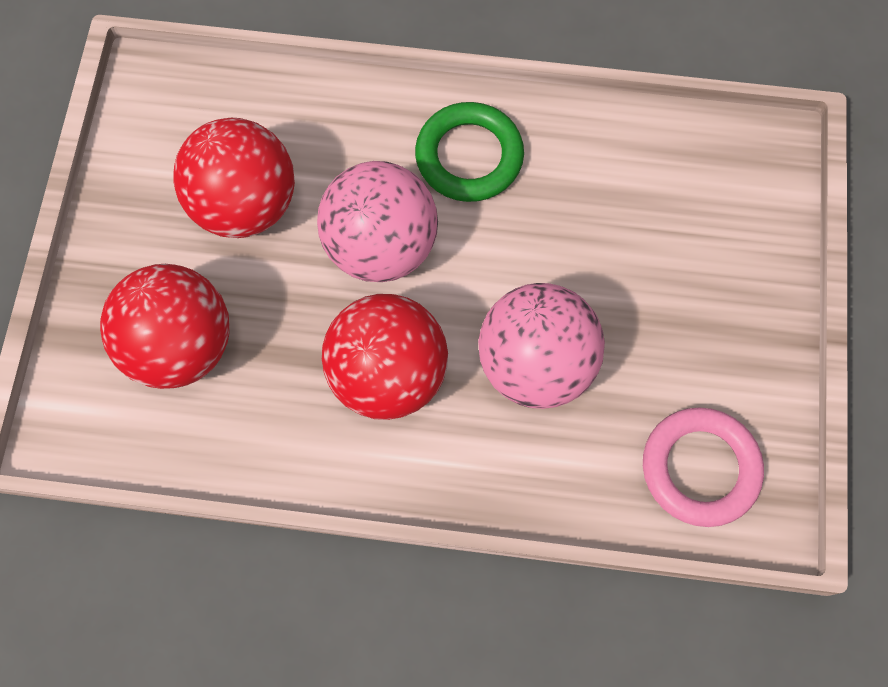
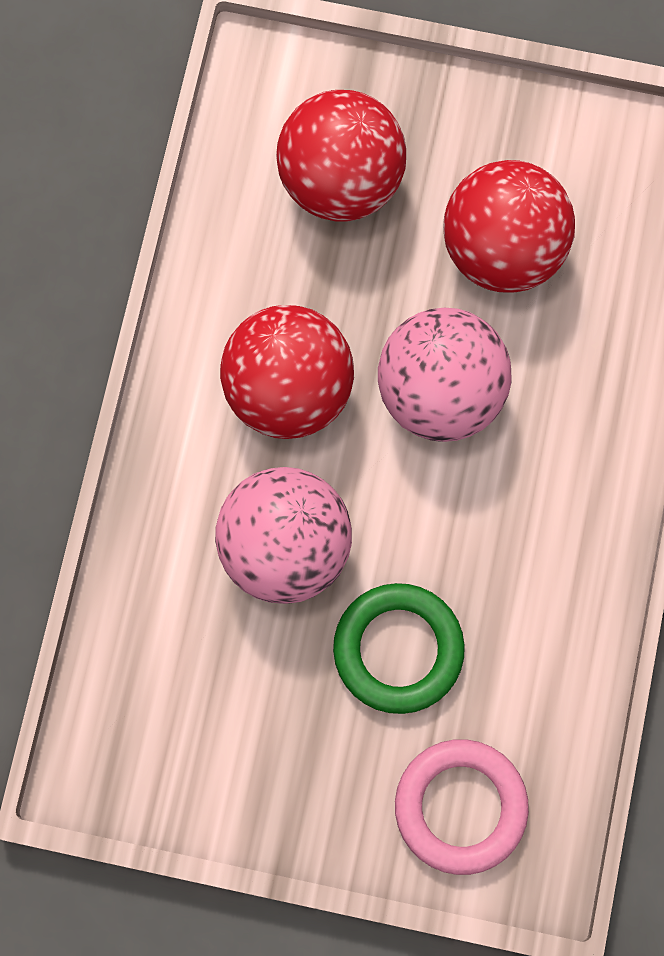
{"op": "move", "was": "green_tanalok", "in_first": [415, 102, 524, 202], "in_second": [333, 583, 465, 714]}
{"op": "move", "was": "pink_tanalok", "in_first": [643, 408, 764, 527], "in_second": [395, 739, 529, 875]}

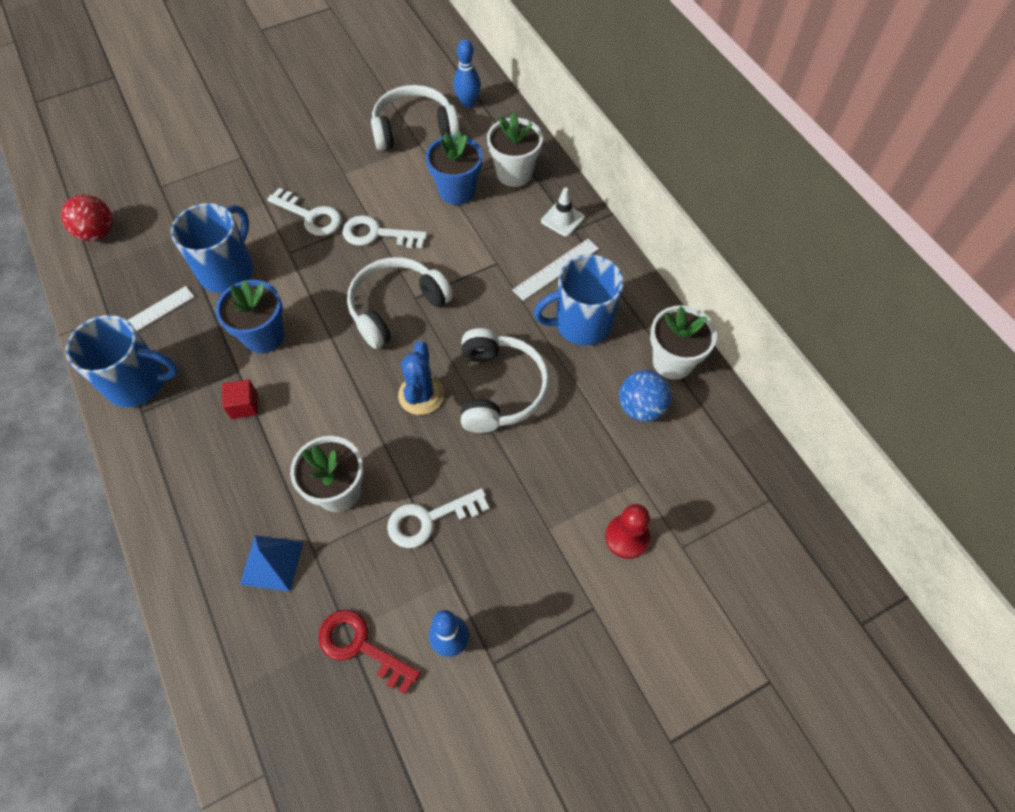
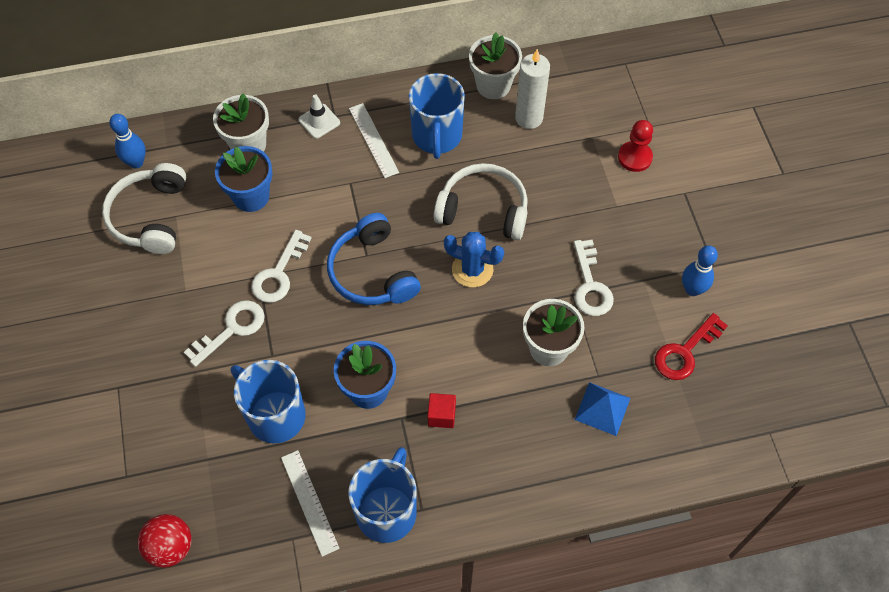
{"op": "replace", "was": "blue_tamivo", "now": "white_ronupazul", "in_first": [619, 370, 672, 422], "in_second": [515, 49, 550, 129]}
{"op": "recolor", "was": "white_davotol", "now": "blue_davotol", "in_first": [347, 257, 453, 349], "in_second": [327, 213, 421, 305]}

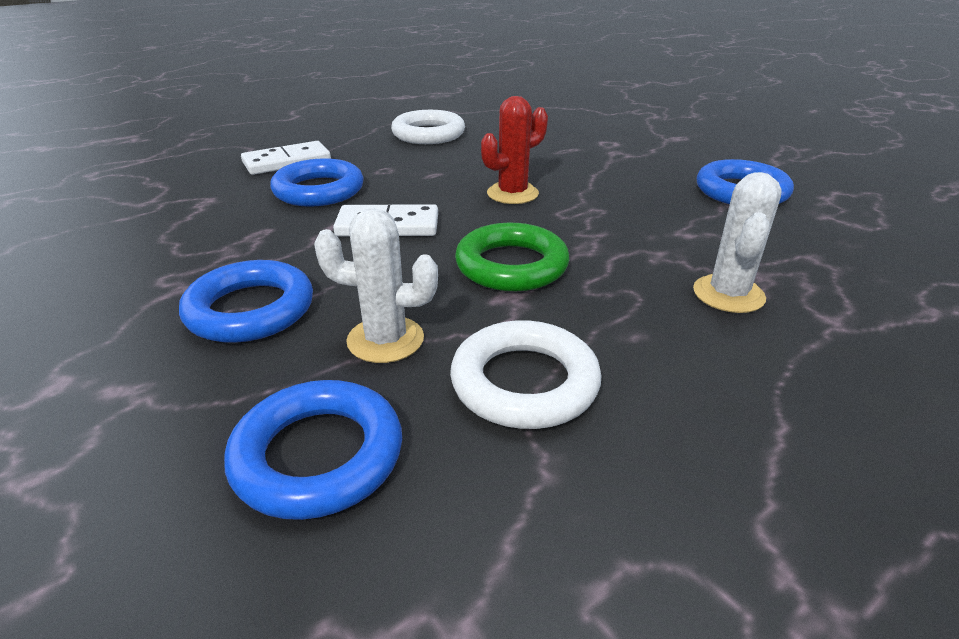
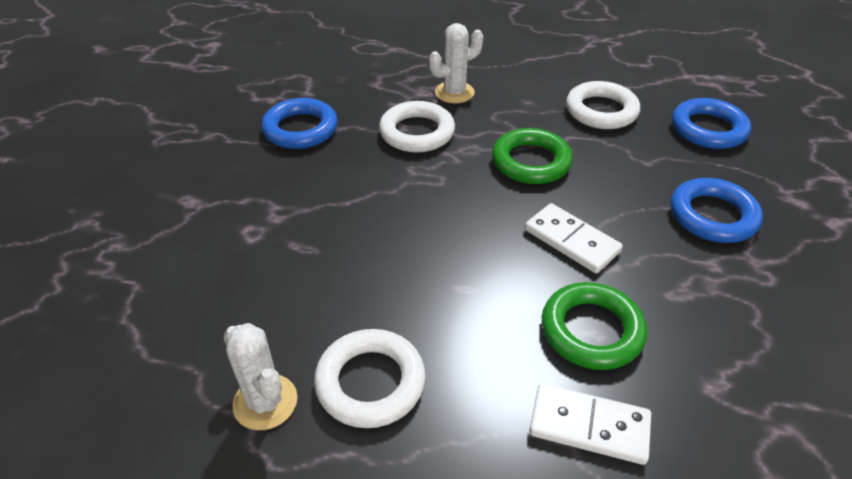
{"op": "delete", "was": "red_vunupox", "in_first": [481, 96, 548, 204]}
{"op": "insert", "now": "white_tanalok", "in_second": [379, 101, 455, 153]}
{"op": "move", "was": "white_vunupox", "in_first": [314, 208, 438, 363], "in_second": [223, 323, 298, 430]}
{"op": "recolor", "was": "blue_tanalok", "now": "green_tanalok", "in_first": [270, 158, 364, 207], "in_second": [542, 282, 647, 370]}

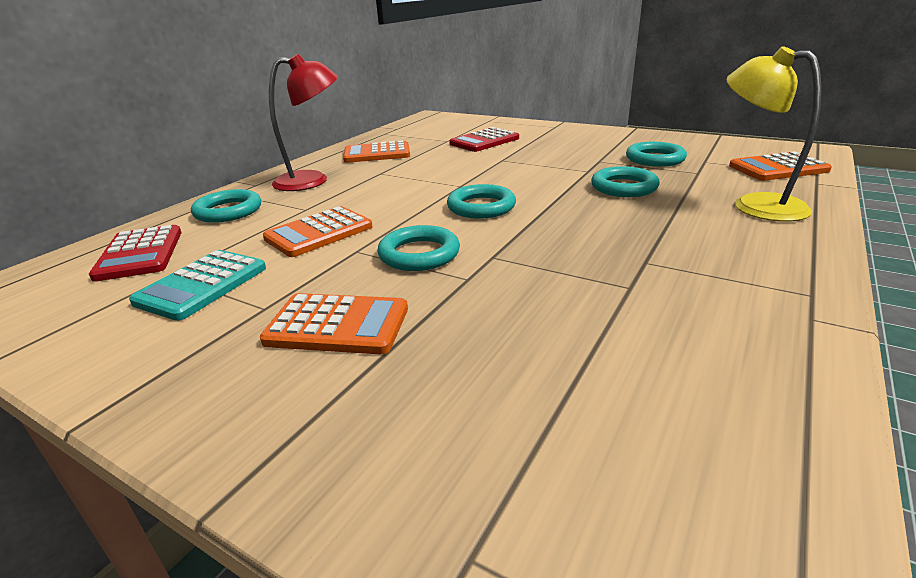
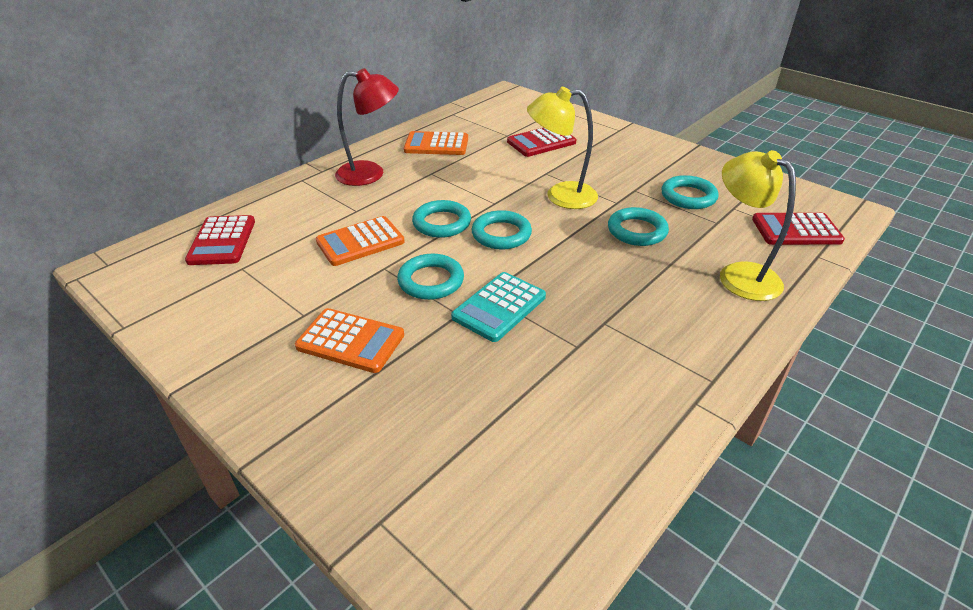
{"op": "insert", "now": "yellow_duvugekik", "in_second": [527, 87, 598, 209]}
{"op": "move", "was": "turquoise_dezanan", "in_first": [129, 250, 266, 321], "in_second": [451, 272, 546, 342]}
{"op": "move", "was": "turquoise_tanalok", "in_first": [191, 189, 261, 223], "in_second": [412, 200, 471, 238]}
{"op": "recolor", "was": "orange_dezanan", "now": "red_dezanan", "in_first": [729, 151, 832, 181], "in_second": [752, 213, 845, 245]}

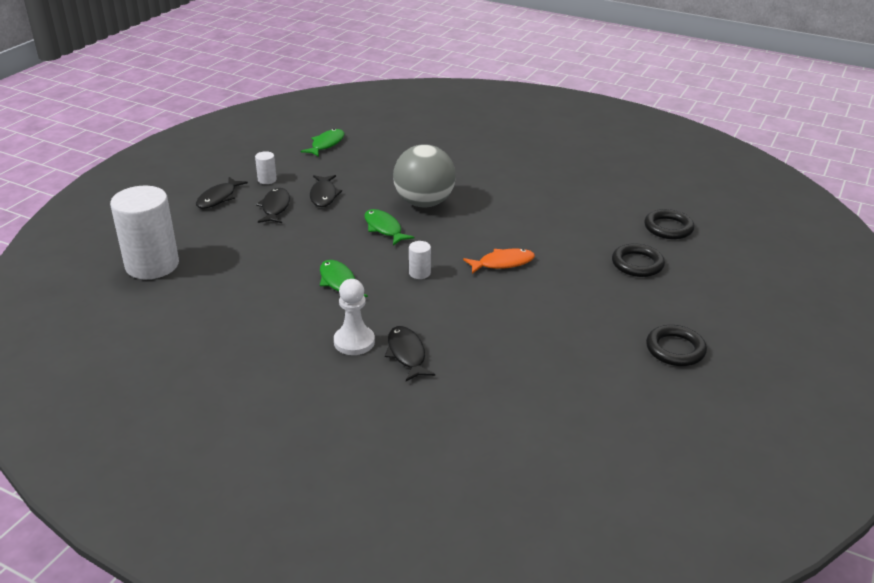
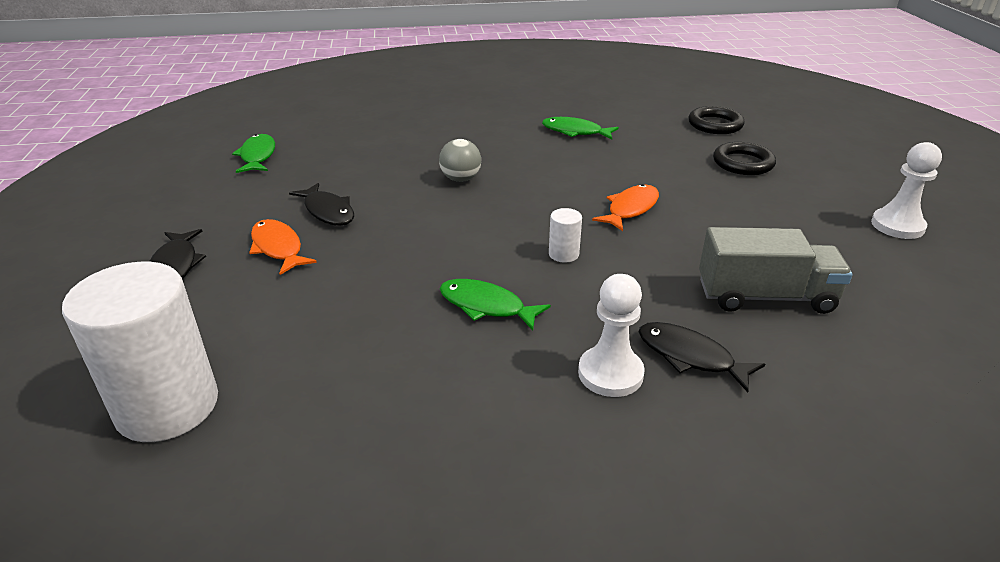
{"op": "delete", "was": "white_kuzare", "in_first": [255, 151, 277, 184]}
{"op": "insert", "now": "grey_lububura", "in_second": [699, 227, 853, 314]}
{"op": "move", "was": "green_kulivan", "in_first": [364, 209, 414, 245], "in_second": [542, 117, 619, 140]}
{"op": "replace", "was": "black_tanalok", "now": "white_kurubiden", "in_first": [646, 325, 707, 366], "in_second": [871, 142, 942, 239]}
{"op": "recolor", "was": "black_kulivan", "now": "orange_kulivan", "in_first": [256, 188, 290, 223], "in_second": [249, 219, 317, 275]}
{"op": "resize", "was": "grey_tamivo", "in_first": [393, 144, 456, 207], "in_second": [439, 139, 481, 182], "ratio": 0.51}

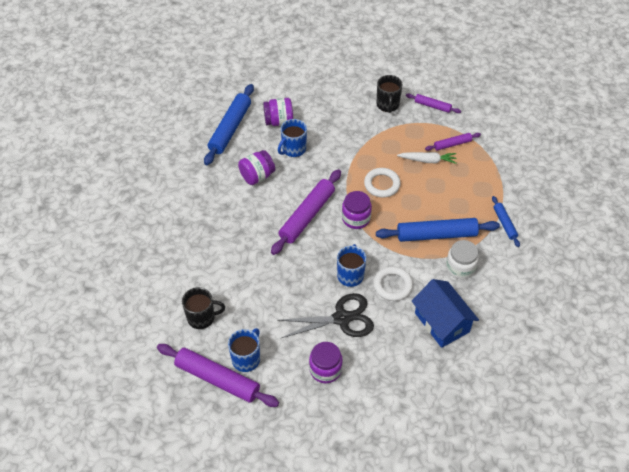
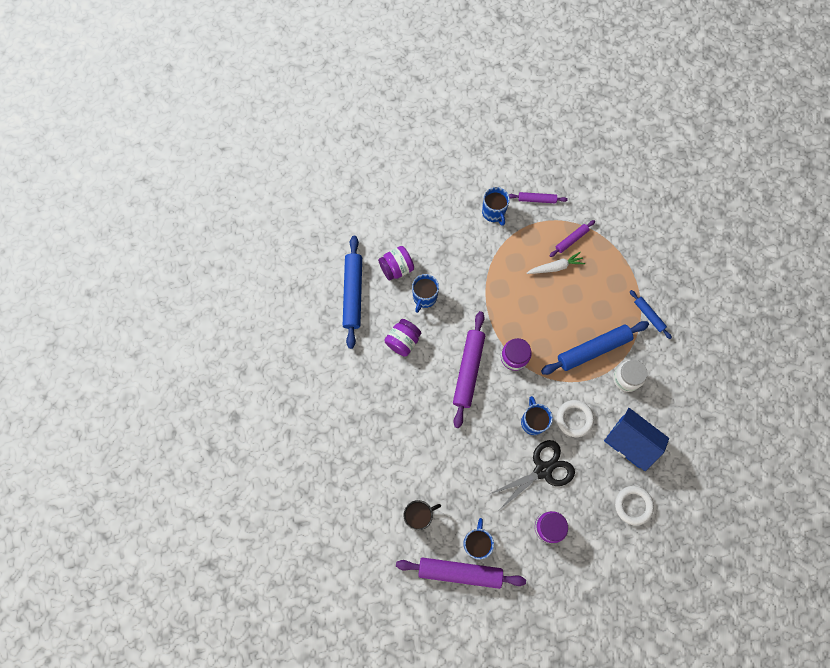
{"op": "move", "was": "white_tanalok", "in_first": [364, 168, 401, 198], "in_second": [615, 486, 654, 526]}
{"op": "recolor", "was": "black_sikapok", "now": "blue_sikapok", "in_first": [376, 75, 402, 113], "in_second": [482, 187, 510, 226]}

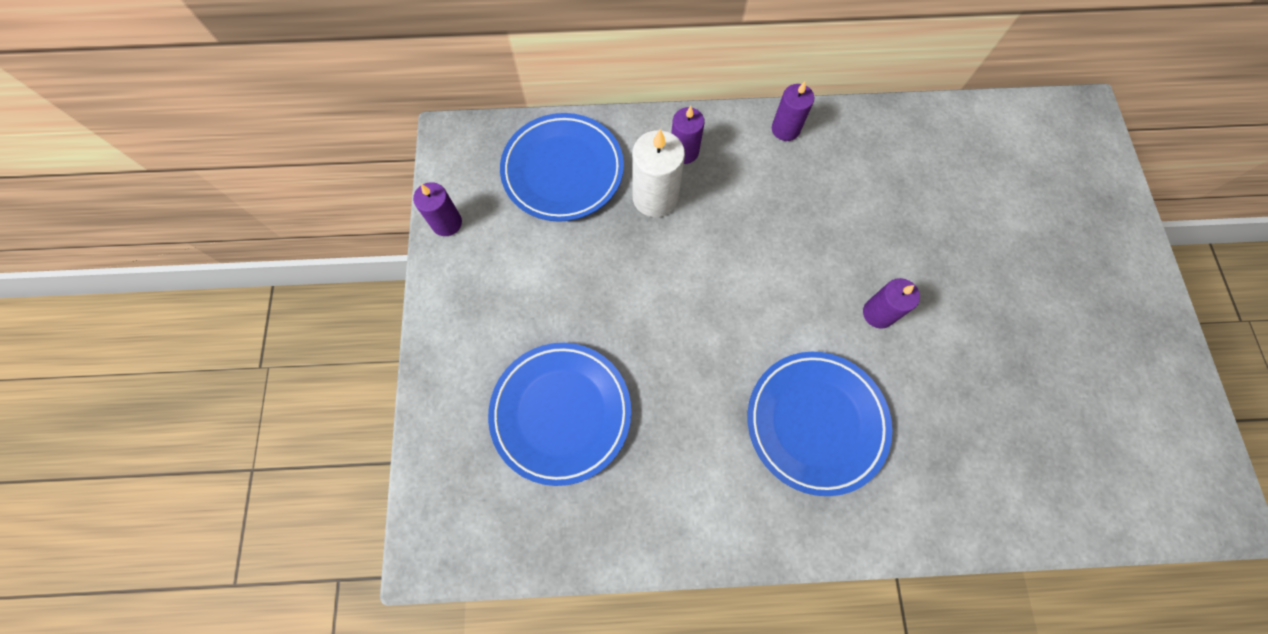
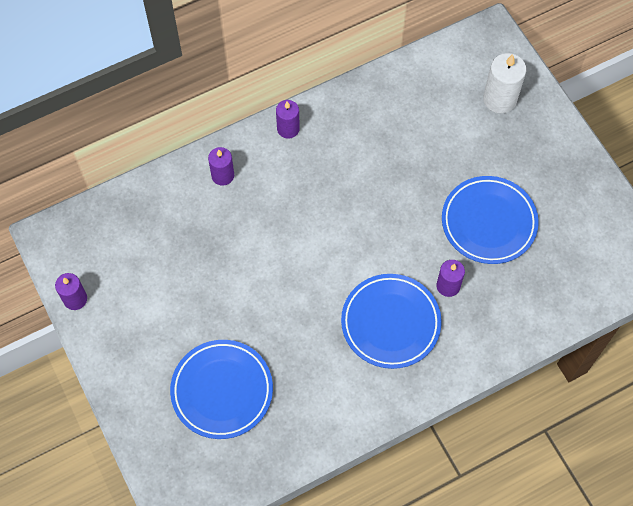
{"op": "move", "was": "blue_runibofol", "in_first": [500, 113, 624, 222], "in_second": [442, 176, 539, 264]}
{"op": "move", "was": "white_ronupazul", "in_first": [632, 129, 685, 217], "in_second": [483, 53, 526, 113]}
{"op": "move", "was": "purple_ronupazul", "in_first": [863, 278, 920, 329], "in_second": [436, 260, 465, 297]}

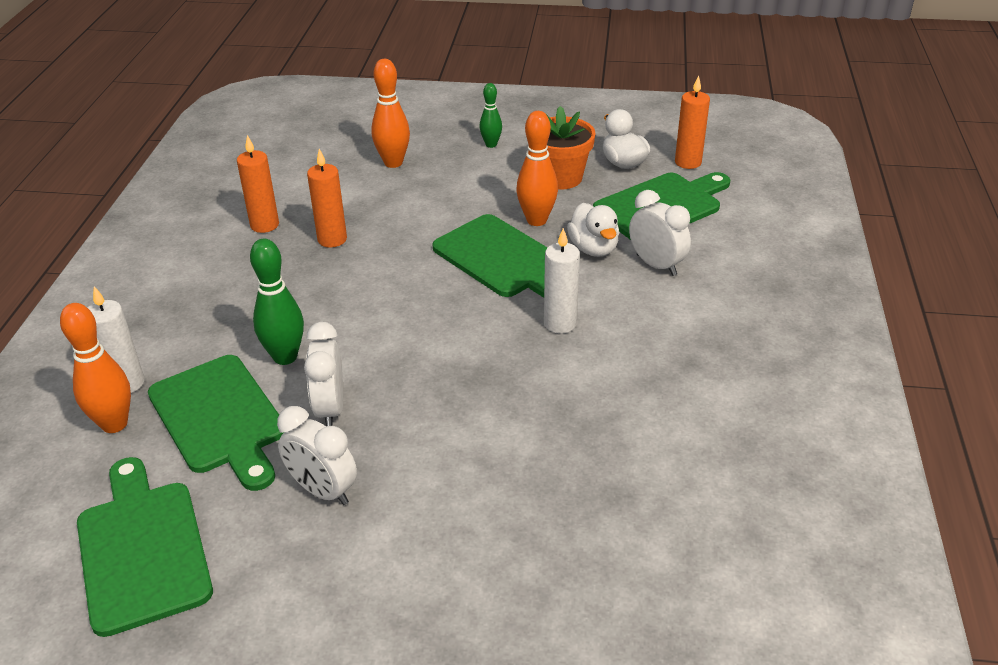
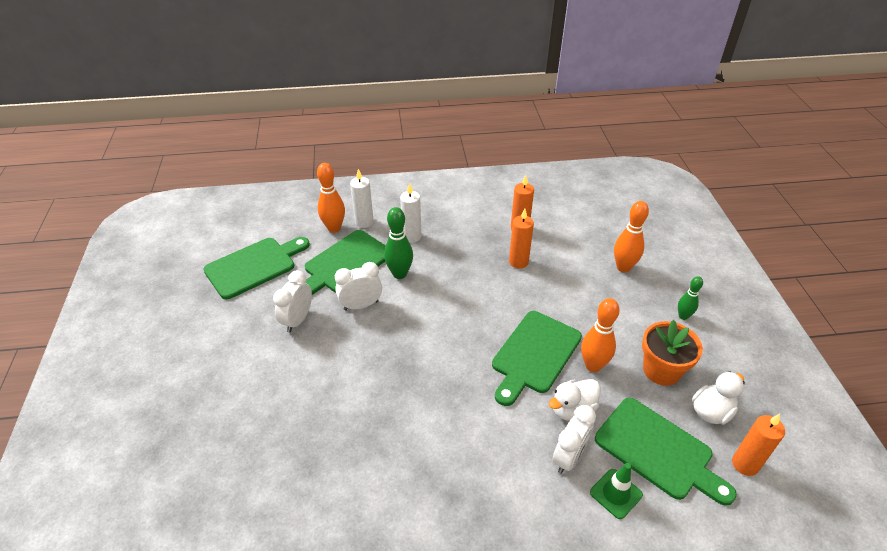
{"op": "insert", "now": "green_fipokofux", "in_second": [590, 463, 643, 519]}
{"op": "move", "was": "white_ronupazul", "in_first": [544, 228, 580, 334], "in_second": [400, 183, 421, 243]}

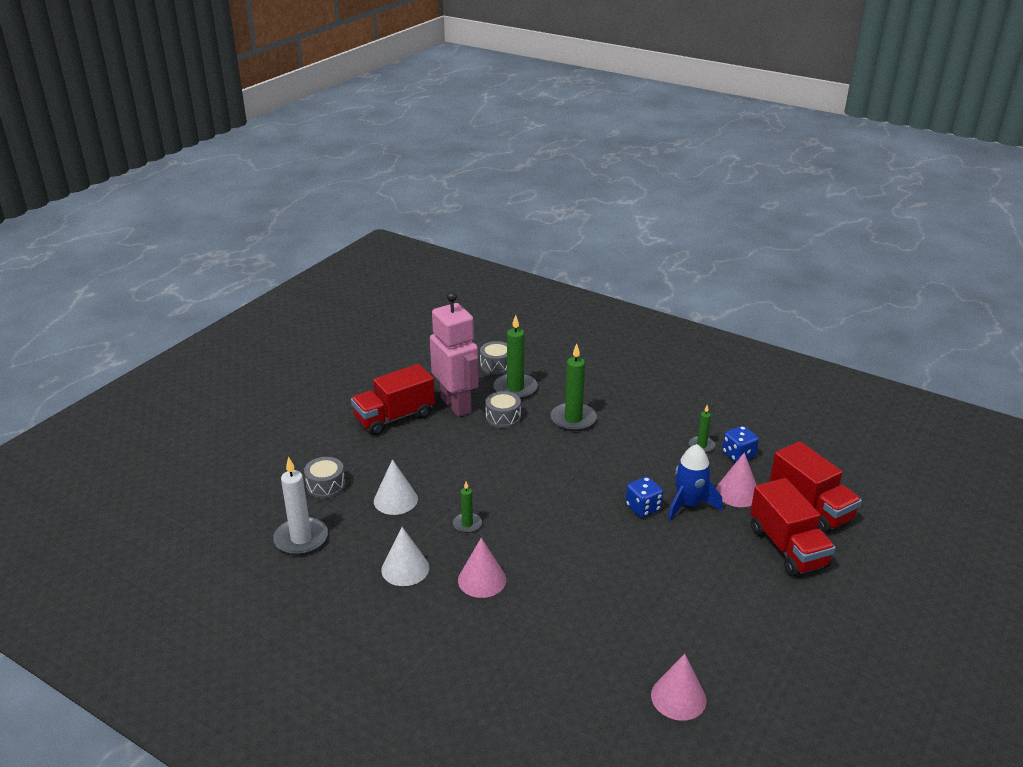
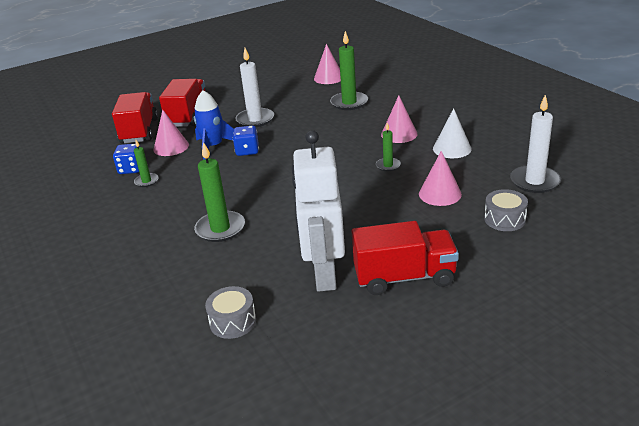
{"op": "delete", "was": "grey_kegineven", "in_first": [485, 391, 521, 428]}
{"op": "insert", "now": "white_ronupazul", "in_second": [235, 48, 274, 127]}
{"op": "move", "was": "green_ronupazul", "in_first": [494, 315, 538, 399], "in_second": [330, 31, 368, 110]}
{"op": "recolor", "was": "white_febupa", "now": "pink_febupa", "in_first": [374, 459, 418, 515], "in_second": [419, 151, 462, 206]}
{"op": "recolor", "was": "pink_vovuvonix", "now": "white_vovuvonix", "in_first": [430, 292, 479, 417], "in_second": [292, 130, 345, 292]}

